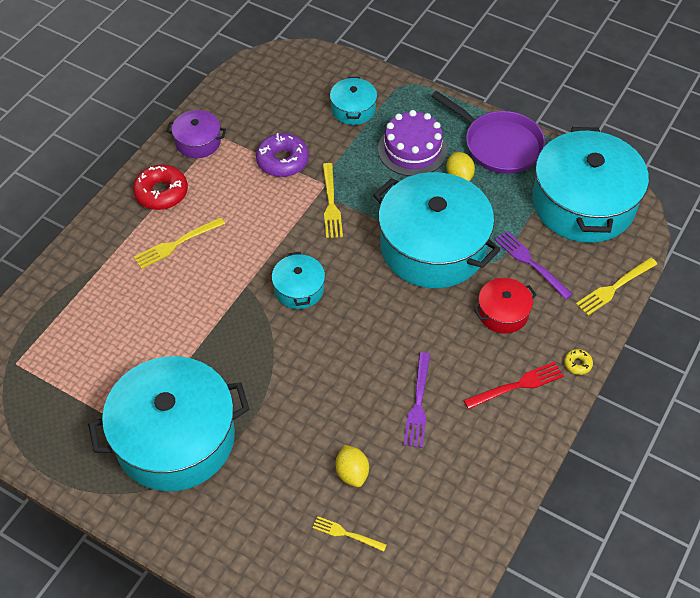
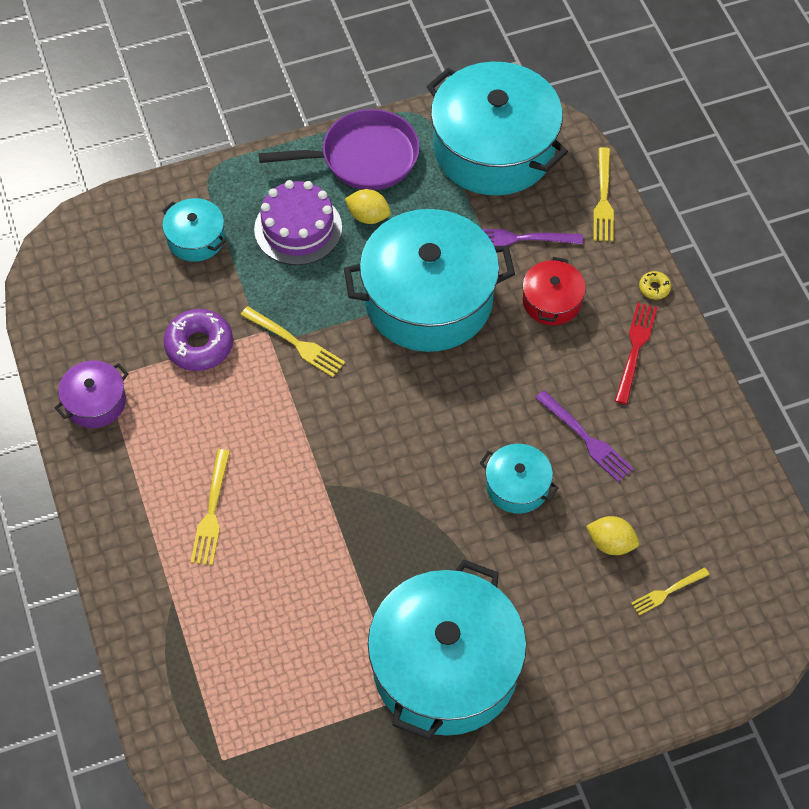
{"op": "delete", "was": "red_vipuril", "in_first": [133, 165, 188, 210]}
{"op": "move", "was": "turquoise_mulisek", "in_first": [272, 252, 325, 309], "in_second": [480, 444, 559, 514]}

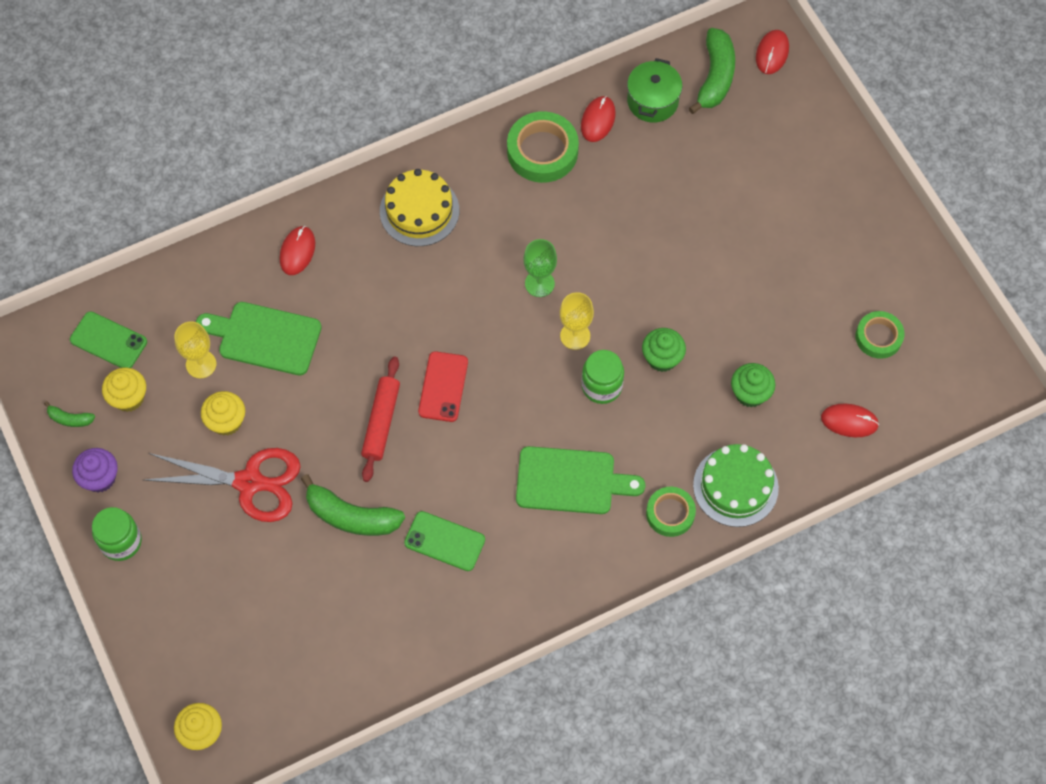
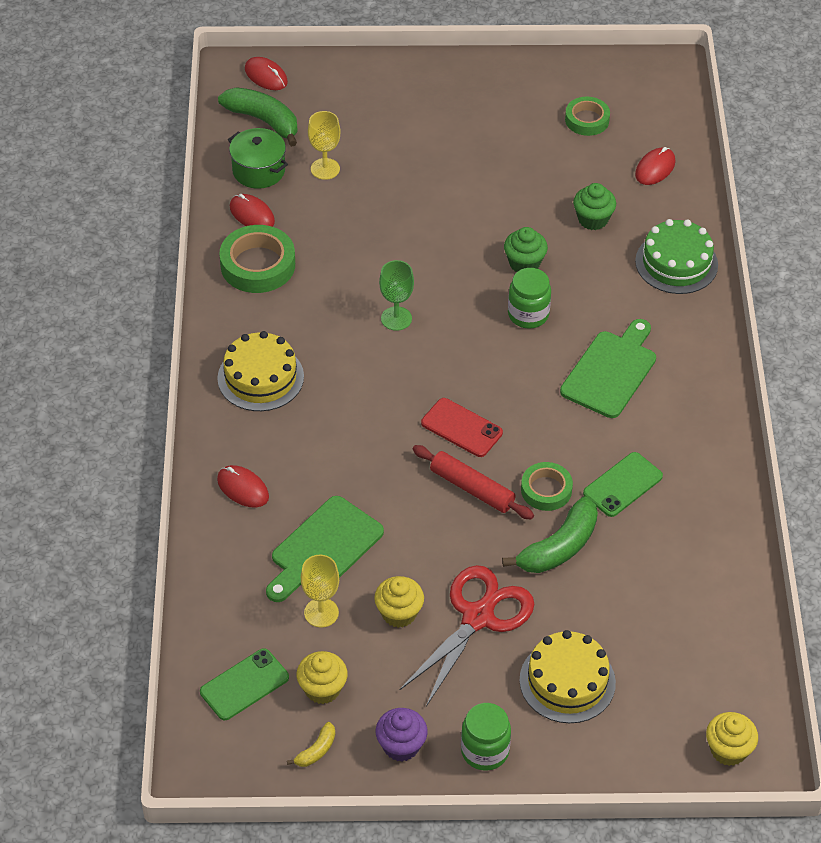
{"op": "insert", "now": "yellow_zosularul", "in_second": [519, 630, 616, 723]}
{"op": "move", "was": "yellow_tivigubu", "in_first": [560, 292, 594, 350], "in_second": [308, 111, 341, 180]}
{"op": "move", "was": "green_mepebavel", "in_first": [646, 487, 696, 537], "in_second": [521, 462, 573, 511]}
{"op": "recolor", "was": "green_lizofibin", "now": "yellow_lizofibin", "in_first": [44, 401, 95, 427], "in_second": [287, 722, 335, 767]}

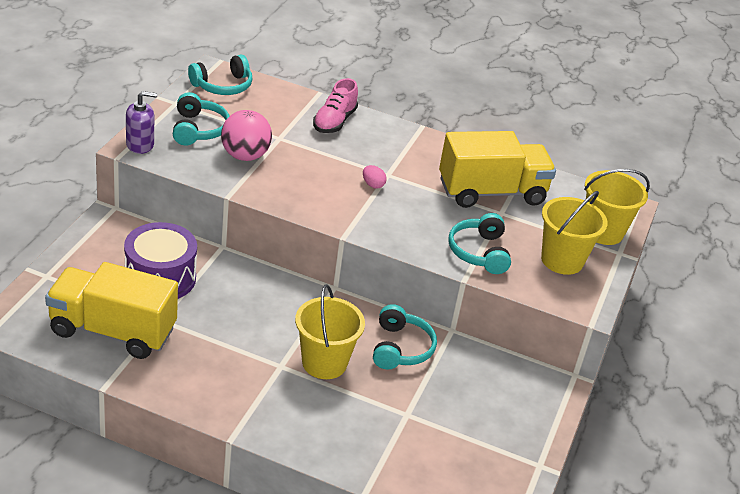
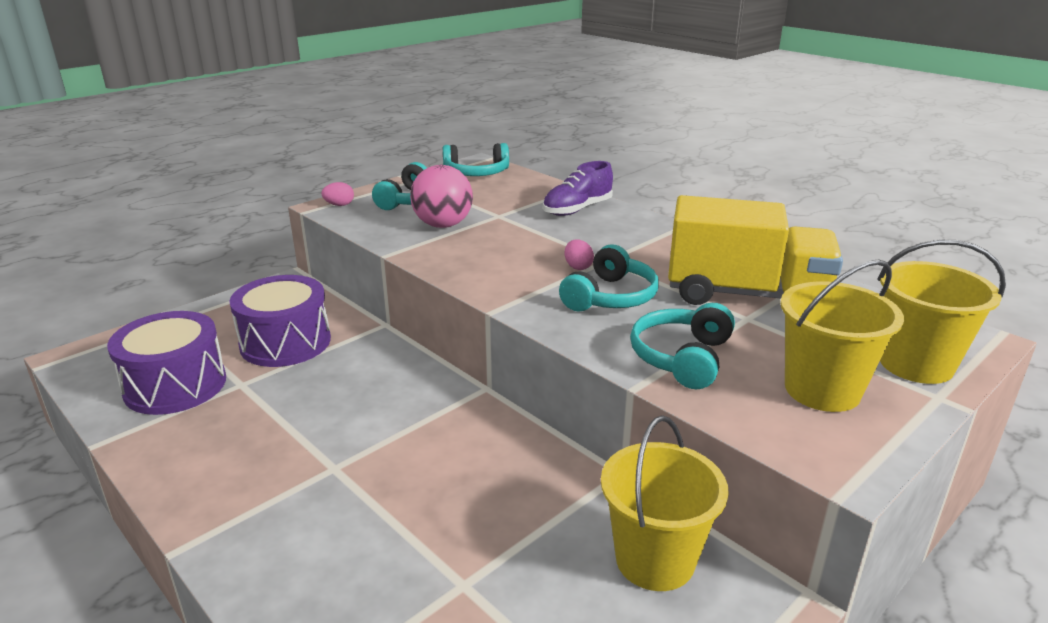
{"op": "move", "was": "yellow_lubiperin", "in_first": [295, 284, 365, 379], "in_second": [601, 416, 729, 591]}
{"op": "move", "was": "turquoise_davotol", "in_first": [373, 304, 437, 369], "in_second": [559, 244, 659, 311]}
{"op": "replace", "was": "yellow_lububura", "now": "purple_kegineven", "in_first": [45, 262, 178, 359], "in_second": [107, 311, 226, 415]}
{"op": "replace", "was": "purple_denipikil", "now": "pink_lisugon", "in_first": [126, 91, 157, 154], "in_second": [321, 182, 354, 206]}
{"op": "recolor", "was": "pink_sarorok", "now": "purple_sarorok", "in_first": [313, 78, 358, 133], "in_second": [543, 161, 613, 216]}

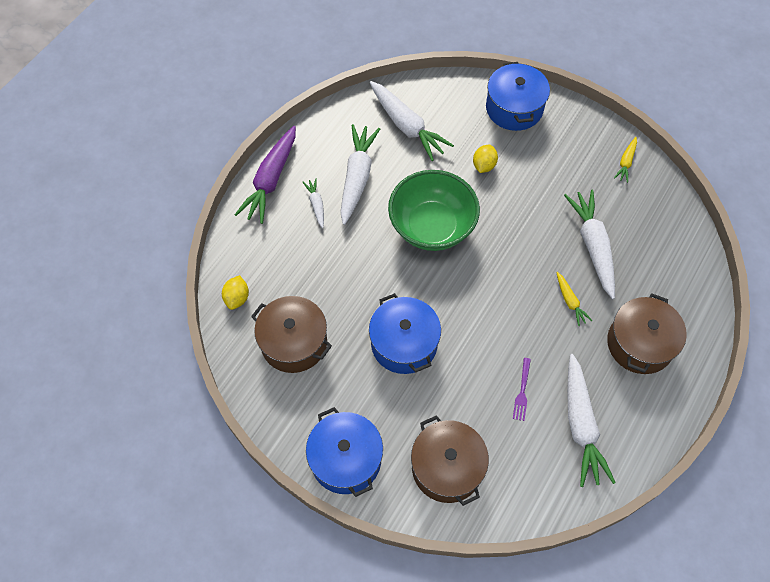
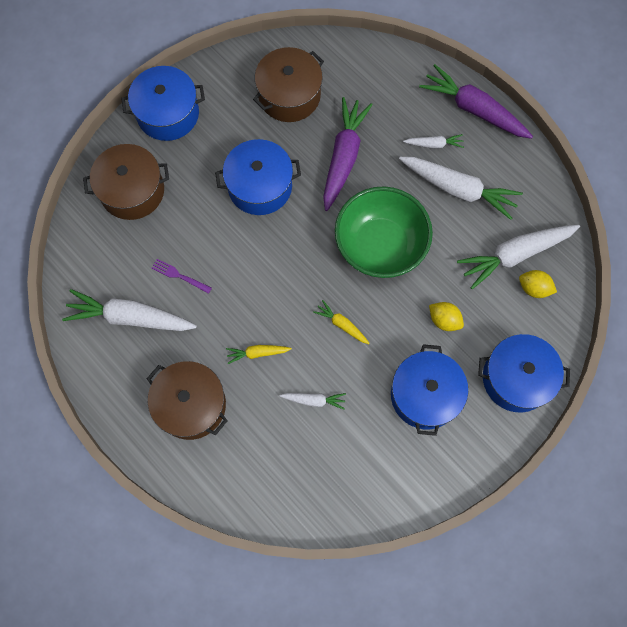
{"op": "insert", "now": "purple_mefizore", "in_second": [323, 97, 373, 211]}
{"op": "insert", "now": "blue_mulisek", "in_second": [391, 344, 468, 436]}
{"op": "move", "was": "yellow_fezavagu", "in_first": [222, 275, 249, 310], "in_second": [519, 270, 557, 298]}
{"op": "move", "was": "yellow_mefizore", "in_first": [614, 137, 637, 183], "in_second": [313, 300, 370, 344]}
{"op": "resize", "was": "white_mefizore", "in_first": [564, 190, 615, 299], "in_second": [279, 393, 346, 410], "ratio": 0.49}

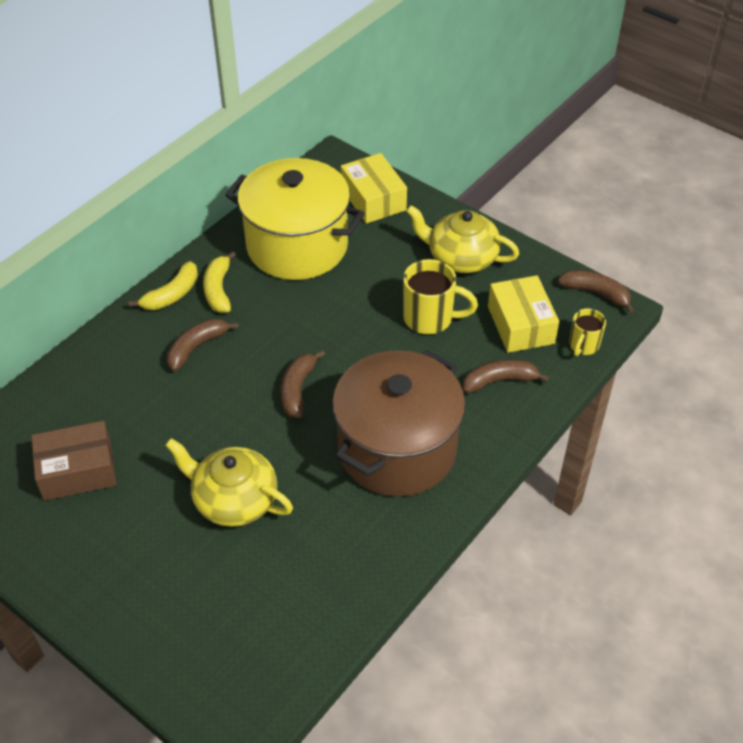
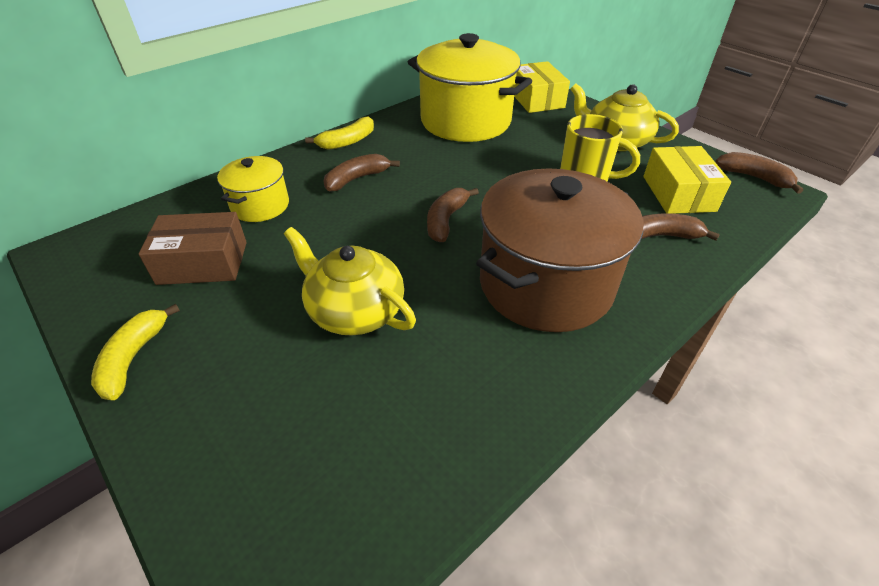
{"op": "delete", "was": "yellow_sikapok", "in_first": [569, 308, 606, 356]}
{"op": "insert", "now": "yellow_mulisek", "in_second": [217, 156, 289, 222]}
{"op": "move", "was": "yellow_lizofibin", "in_first": [203, 251, 236, 313], "in_second": [91, 304, 180, 400]}

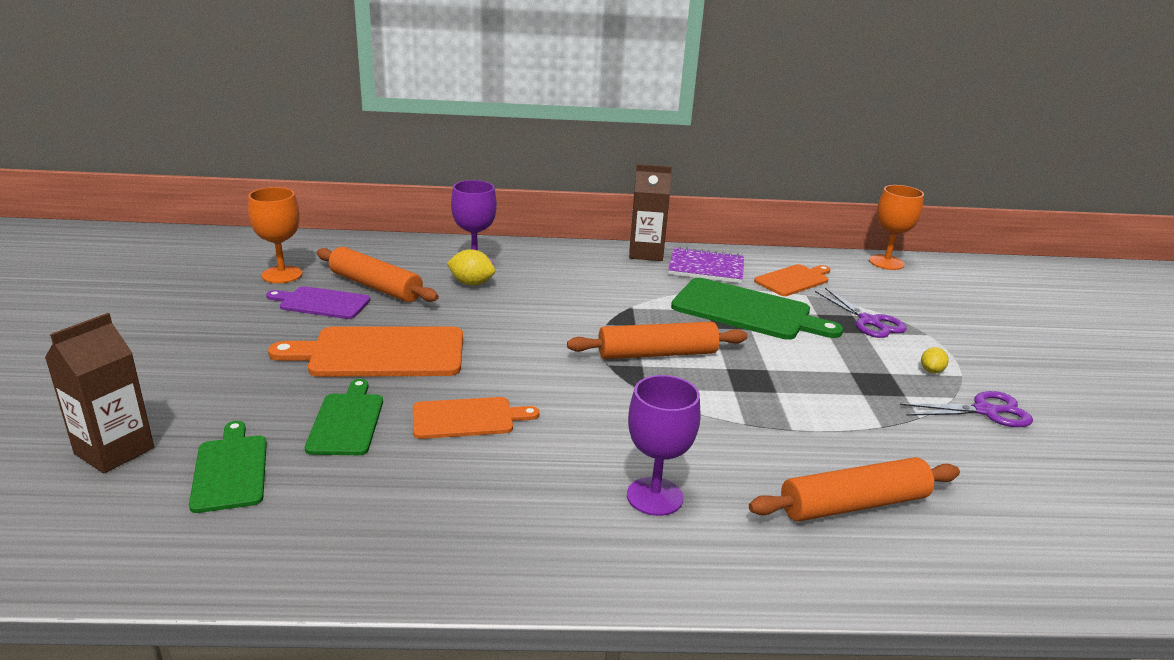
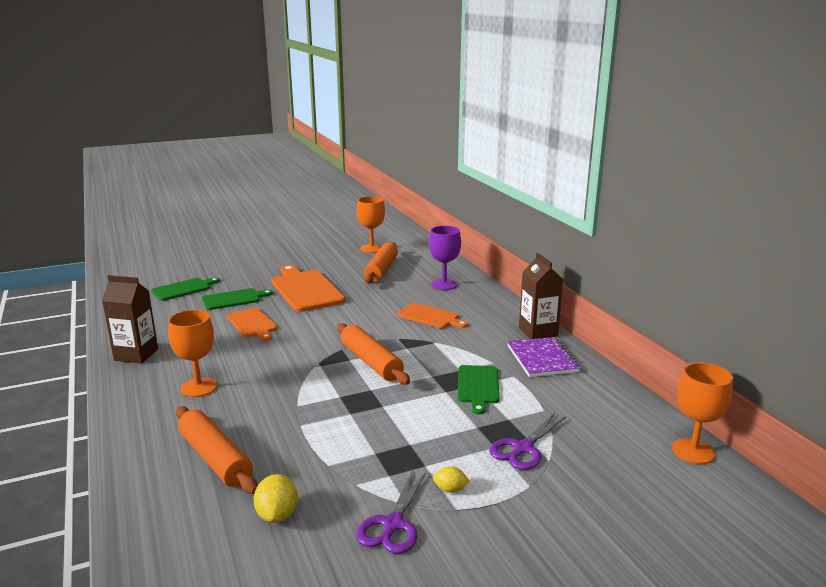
{"op": "delete", "was": "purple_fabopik", "in_first": [266, 286, 370, 319]}
{"op": "move", "was": "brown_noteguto", "in_first": [45, 313, 154, 473], "in_second": [102, 275, 158, 364]}
{"op": "move", "was": "yellow_fezavagu", "in_first": [447, 249, 495, 285], "in_second": [254, 474, 298, 523]}
{"op": "move", "was": "orange_fabopik", "in_first": [754, 264, 830, 296], "in_second": [397, 303, 468, 328]}
{"op": "recolor", "was": "purple_tivigubu", "now": "orange_tivigubu", "in_first": [627, 375, 700, 516], "in_second": [168, 310, 217, 397]}
{"op": "rotate", "was": "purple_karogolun", "in_first": [900, 391, 1033, 427], "in_second": [356, 470, 427, 554], "clockwise": 45}
{"op": "resize", "was": "green_fabopik", "in_first": [671, 278, 843, 340], "in_second": [458, 365, 499, 414], "ratio": 0.6}

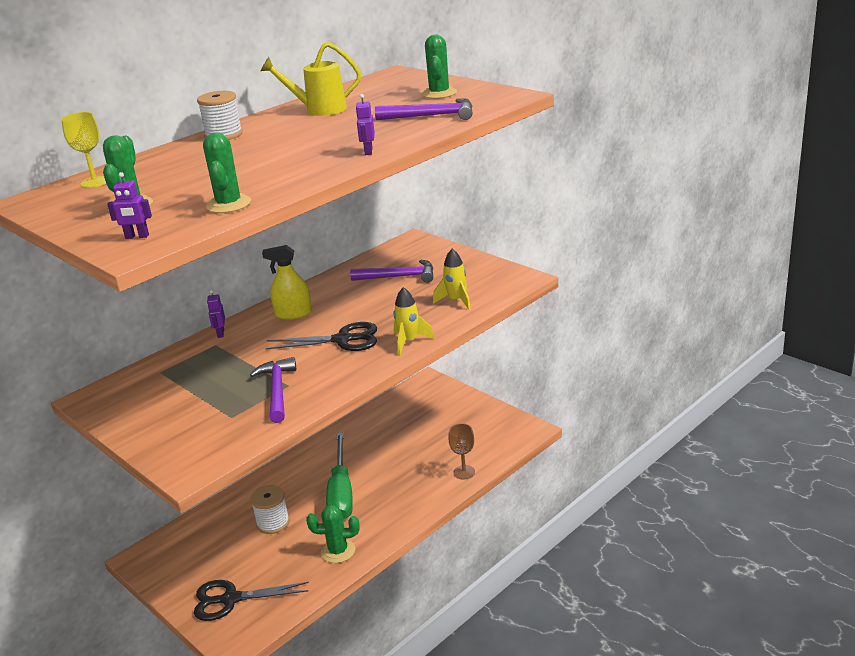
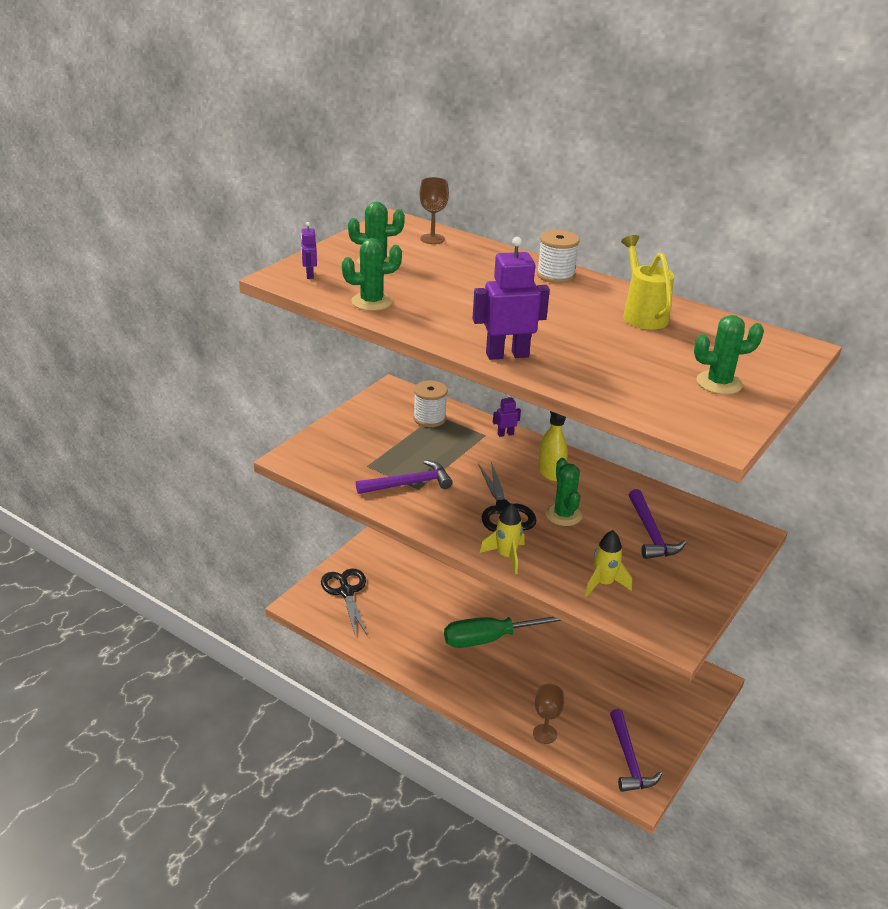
{"op": "move", "was": "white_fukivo", "in_first": [250, 485, 290, 534], "in_second": [413, 380, 448, 427]}
{"op": "move", "was": "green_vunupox", "in_first": [306, 505, 360, 563], "in_second": [545, 458, 582, 526]}
{"op": "move", "was": "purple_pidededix", "in_first": [375, 98, 473, 120], "in_second": [610, 709, 662, 792]}
{"op": "recolor", "was": "yellow_tivigubu", "now": "brown_tivigubu", "in_first": [61, 112, 106, 188], "in_second": [419, 177, 449, 244]}
{"op": "resize", "was": "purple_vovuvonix", "in_first": [356, 94, 375, 155], "in_second": [472, 237, 550, 360], "ratio": 1.99}

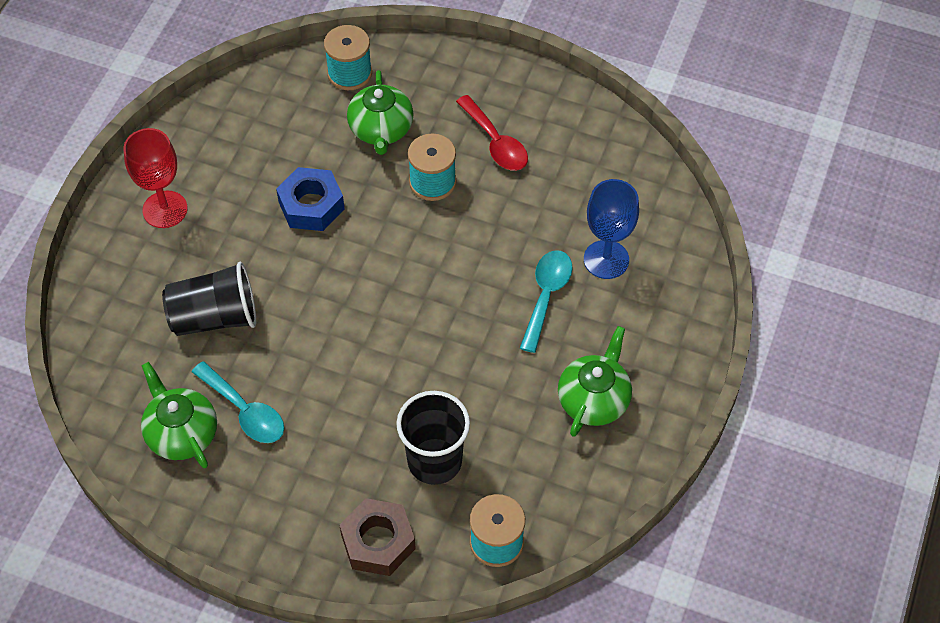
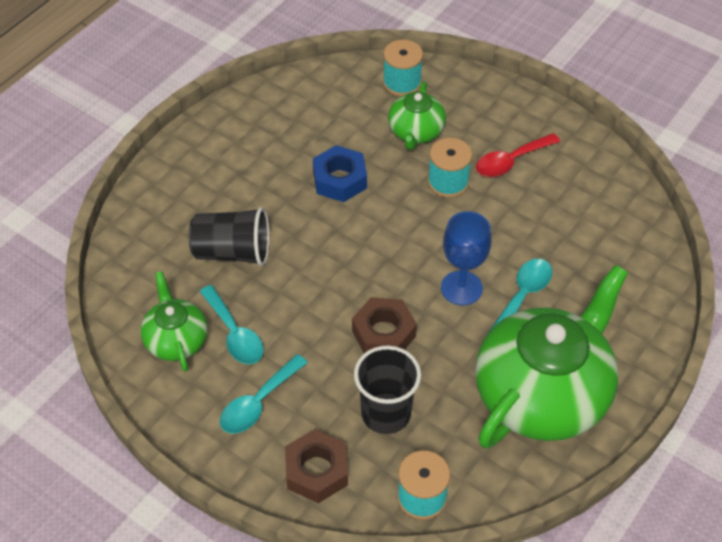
{"op": "delete", "was": "red_tivigubu", "in_first": [123, 128, 188, 228]}
{"op": "insert", "now": "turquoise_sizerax", "in_second": [220, 354, 308, 434]}
{"op": "insert", "now": "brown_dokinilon", "in_second": [352, 297, 417, 353]}
{"op": "move", "was": "blue_tivigubu", "in_first": [584, 179, 639, 279], "in_second": [441, 211, 491, 305]}
{"op": "rotate", "was": "red_sizerax", "in_first": [456, 95, 528, 171], "in_second": [476, 133, 560, 177], "clockwise": 75}
{"op": "resize", "was": "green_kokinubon", "in_first": [558, 326, 632, 437], "in_second": [475, 265, 628, 448], "ratio": 2.03}

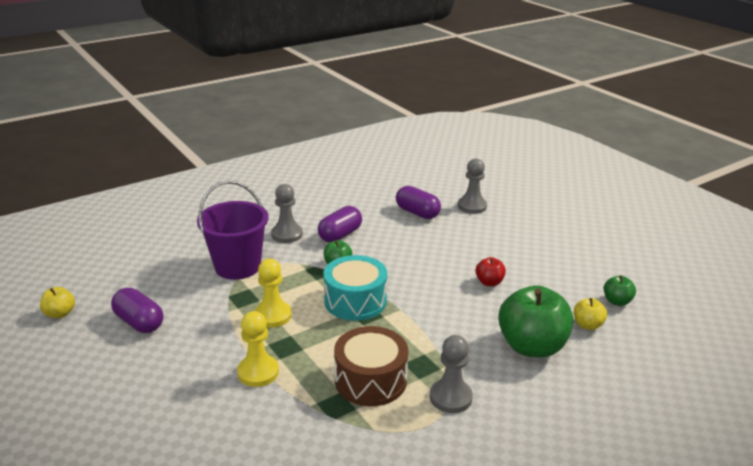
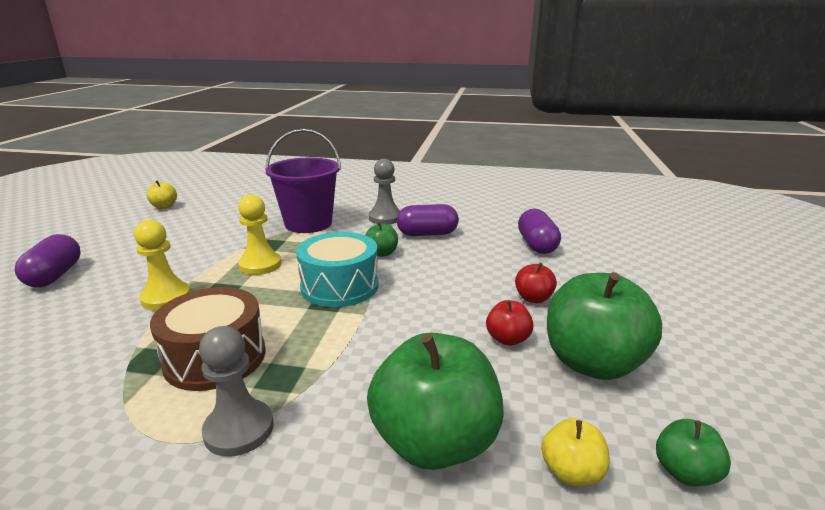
{"op": "delete", "was": "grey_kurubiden", "in_first": [458, 159, 487, 214]}
{"op": "insert", "now": "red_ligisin", "in_second": [515, 263, 557, 303]}
{"op": "insert", "now": "green_ligisin", "in_second": [547, 272, 662, 380]}
{"op": "move", "was": "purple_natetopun", "in_first": [111, 288, 163, 333], "in_second": [15, 234, 81, 287]}

